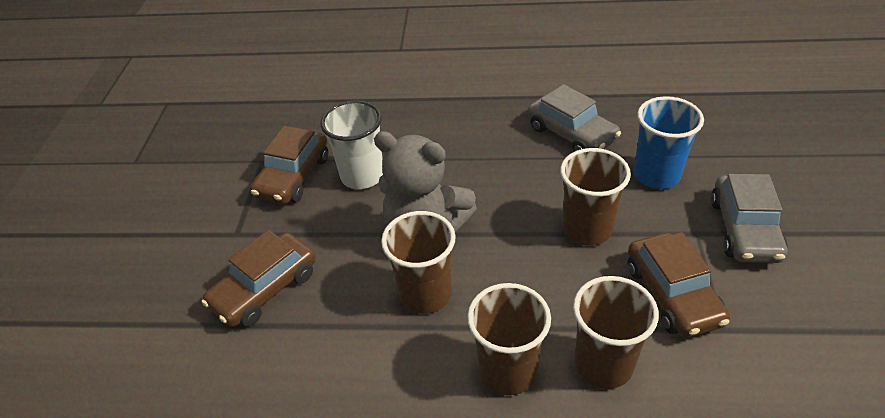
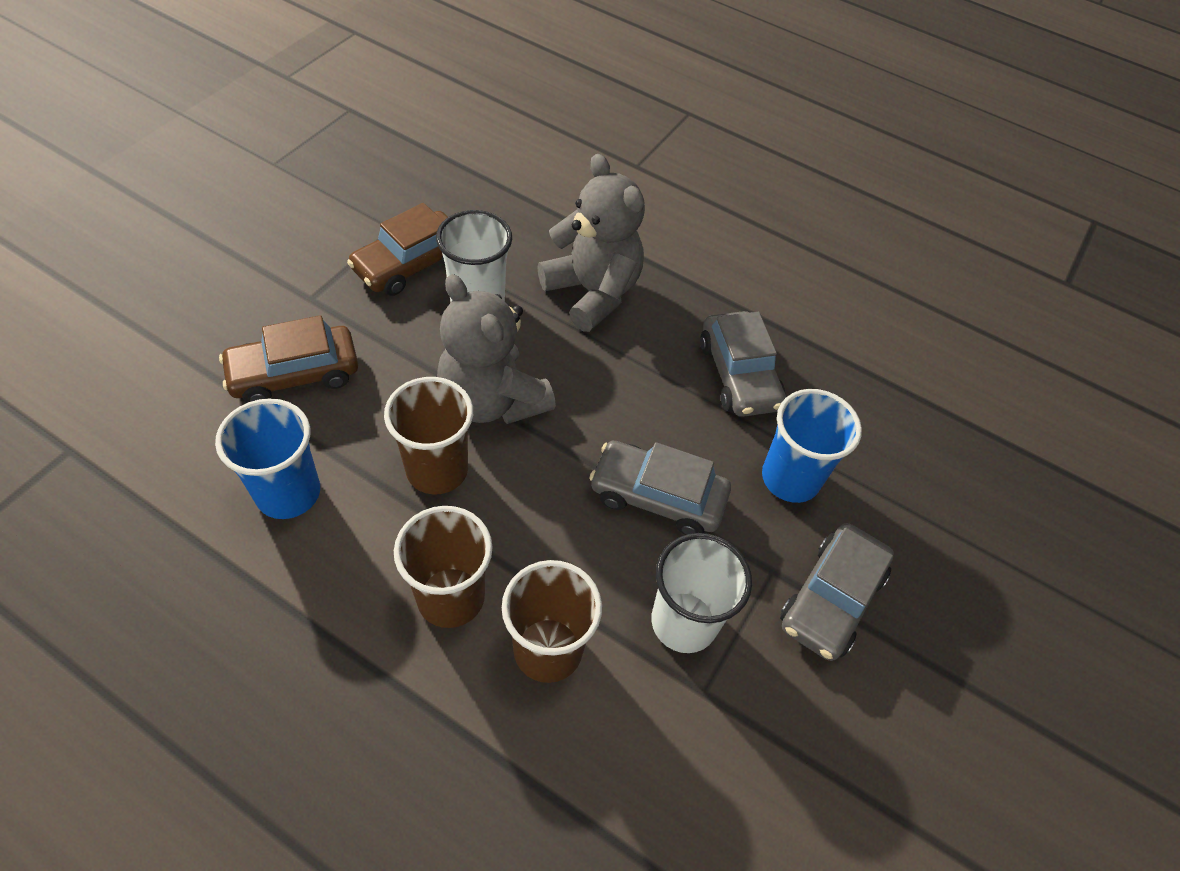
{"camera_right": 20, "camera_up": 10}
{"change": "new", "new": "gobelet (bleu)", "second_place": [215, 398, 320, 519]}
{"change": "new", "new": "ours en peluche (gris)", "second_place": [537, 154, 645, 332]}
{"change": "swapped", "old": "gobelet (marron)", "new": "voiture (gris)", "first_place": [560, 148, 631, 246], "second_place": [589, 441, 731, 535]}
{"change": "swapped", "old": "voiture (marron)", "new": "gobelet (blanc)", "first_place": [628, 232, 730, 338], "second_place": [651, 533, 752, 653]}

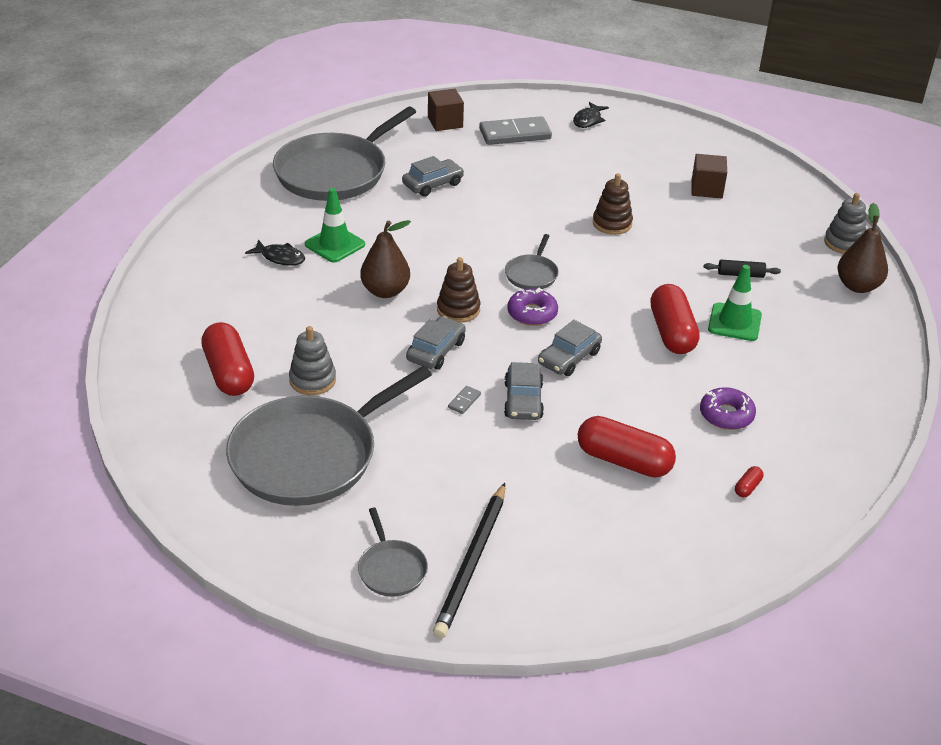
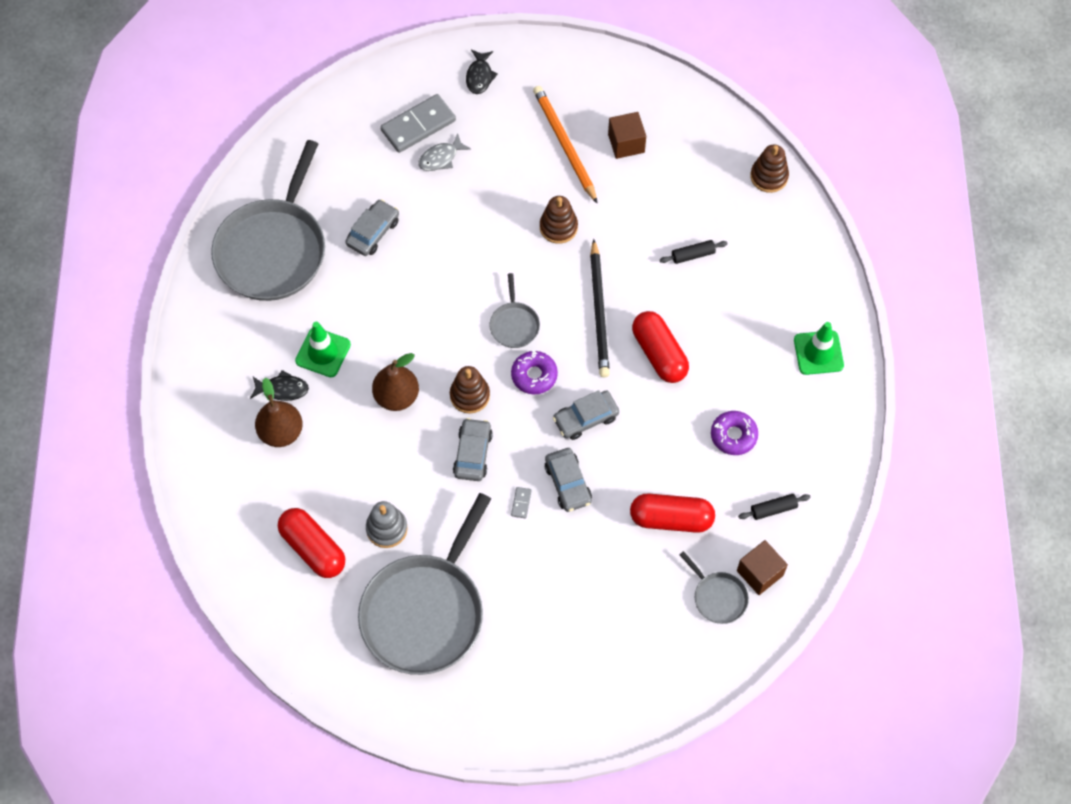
{"camera_right": -20, "camera_up": 25}
{"change": "shifted", "old": "poire (marron)", "first_place": [837, 203, 888, 293], "second_place": [255, 378, 303, 447]}
{"change": "new", "new": "poisson (gris)", "second_place": [418, 134, 471, 171]}
{"change": "new", "new": "crayon (orange)", "second_place": [533, 86, 598, 204]}
{"change": "rotated", "old": "voiture (gris)", "first_place": [538, 320, 602, 376], "second_place": [553, 390, 619, 440], "degrees": 45}
{"change": "shifted", "old": "crayon (noir)", "first_place": [433, 483, 505, 638], "second_place": [590, 239, 610, 377]}
{"change": "shifted", "old": "poêle (gris)", "first_place": [358, 508, 428, 597], "second_place": [680, 551, 749, 624]}
{"change": "shifted", "old": "cube (marron)", "first_place": [428, 89, 464, 131], "second_place": [737, 540, 788, 595]}
{"change": "swapped", "old": "gélule (rouge)", "new": "rouleau à pâtisserie (noir)", "first_place": [735, 466, 763, 497], "second_place": [738, 494, 811, 520]}
{"change": "repainted", "old": "jouet à empiler (gris)", "new": "jouet à empiler (marron)", "first_place": [824, 193, 866, 254], "second_place": [750, 144, 789, 193]}
{"change": "shifted", "old": "cône de chantier (vert)", "first_place": [708, 265, 762, 341], "second_place": [794, 322, 844, 375]}

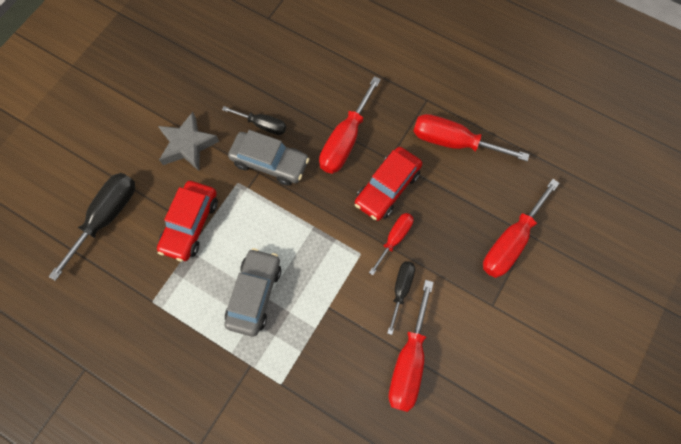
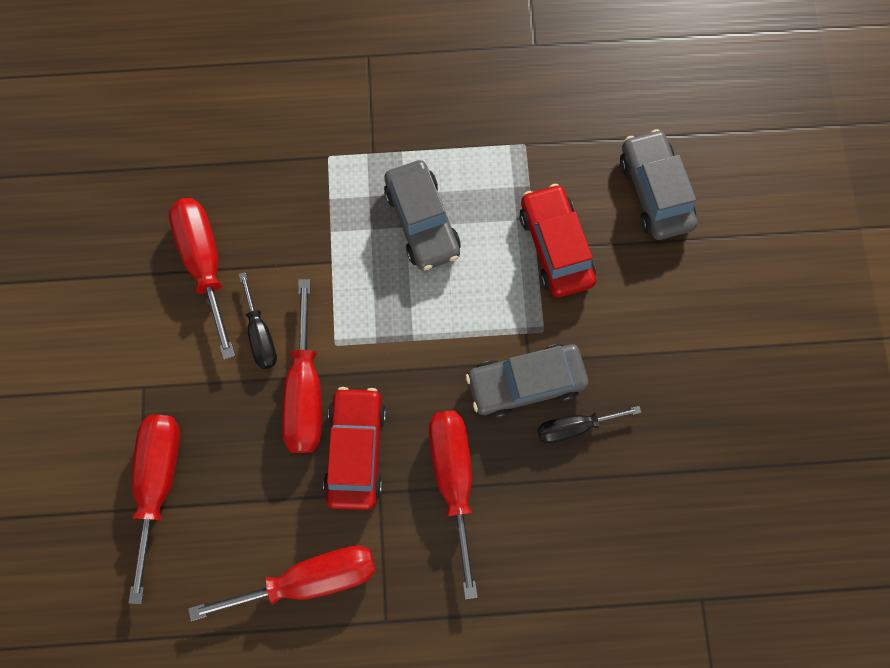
{"camera_right": 145, "camera_up": 5}
{"change": "scaled", "old": "tournevis (rouge)", "first_place": [369, 213, 413, 275], "second_place": [282, 279, 322, 453], "factor": 1.68}
{"change": "swapped", "old": "tournevis (noir)", "new": "voiture (gris)", "first_place": [48, 173, 135, 281], "second_place": [620, 129, 697, 240]}
{"change": "gone", "old": "étoile (gris)", "first_place": [158, 112, 219, 171]}

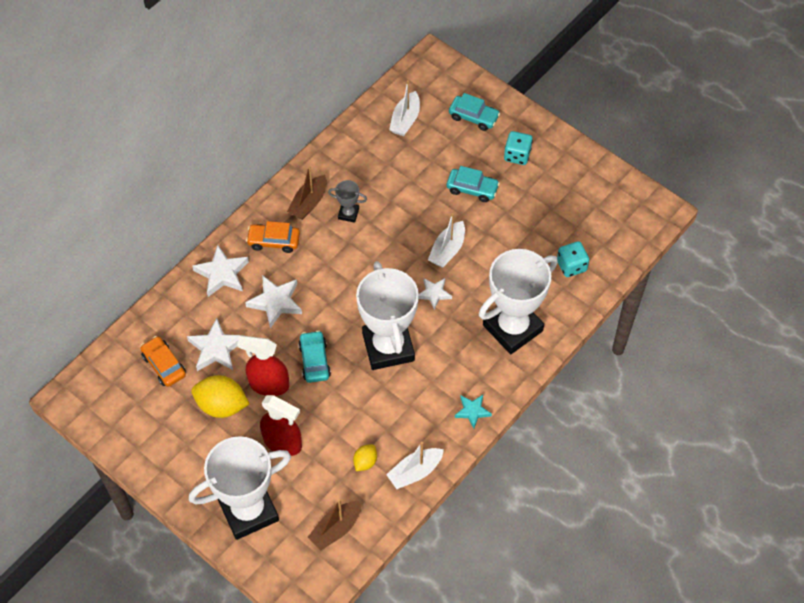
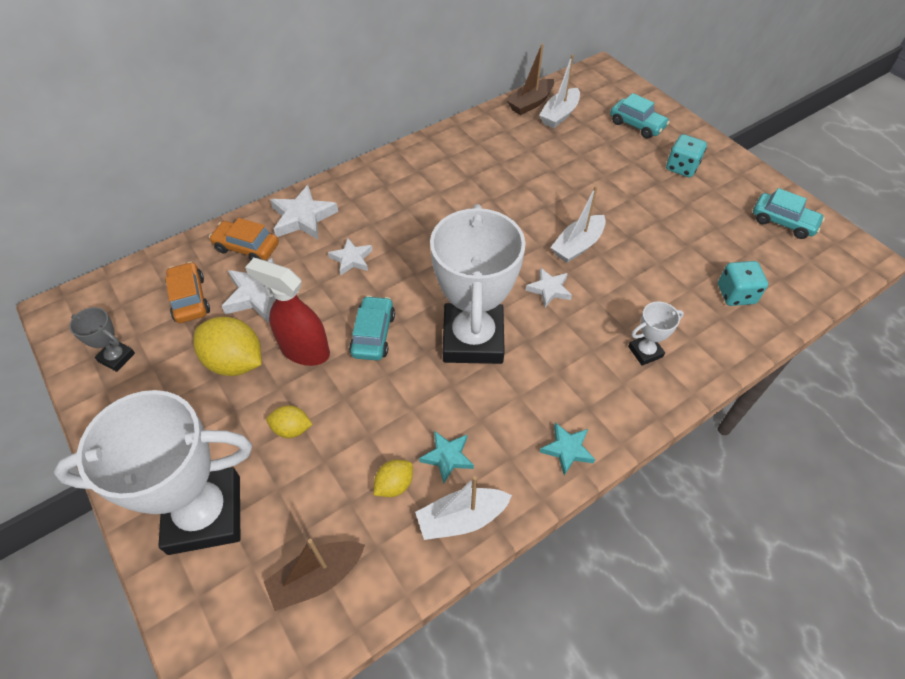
{"camera_right": 15, "camera_up": -5}
{"change": "shifted", "old": "trophée (gris)", "first_place": [328, 180, 367, 223], "second_place": [69, 307, 135, 372]}
{"change": "shifted", "old": "voiture (orange)", "first_place": [246, 221, 300, 253], "second_place": [209, 218, 279, 260]}
{"change": "swapped", "old": "vaporisateur (rouge)", "new": "citron (jaune)", "first_place": [260, 395, 302, 456], "second_place": [266, 405, 313, 438]}
{"change": "scaled", "old": "étoile (blanc)", "first_place": [245, 275, 302, 328], "second_place": [328, 238, 373, 275], "factor": 0.62}
{"change": "new", "new": "étoile (turquoise)", "second_place": [419, 431, 474, 484]}
{"change": "shifted", "old": "bateau (marron)", "first_place": [287, 165, 327, 220], "second_place": [506, 44, 554, 115]}
{"change": "scaled", "old": "trophée (blanc)", "first_place": [479, 249, 558, 354], "second_place": [628, 301, 684, 366], "factor": 0.42}
{"change": "shifted", "old": "voiture (turquoise)", "first_place": [447, 166, 500, 202], "second_place": [753, 188, 825, 239]}

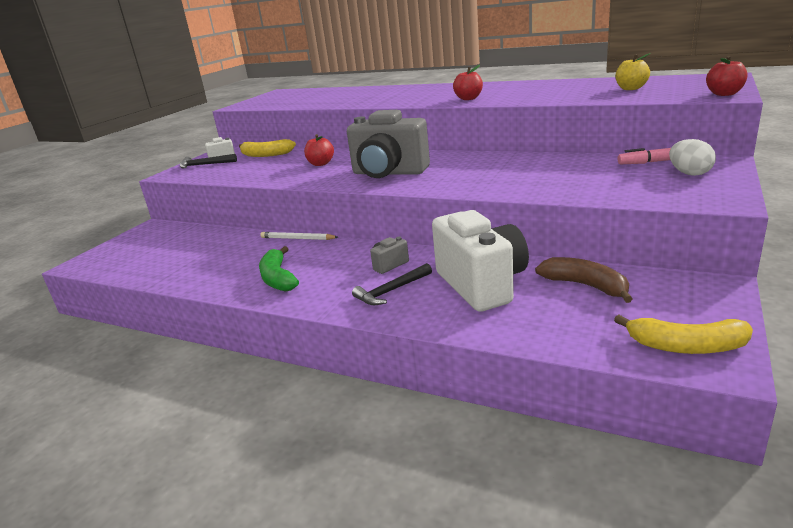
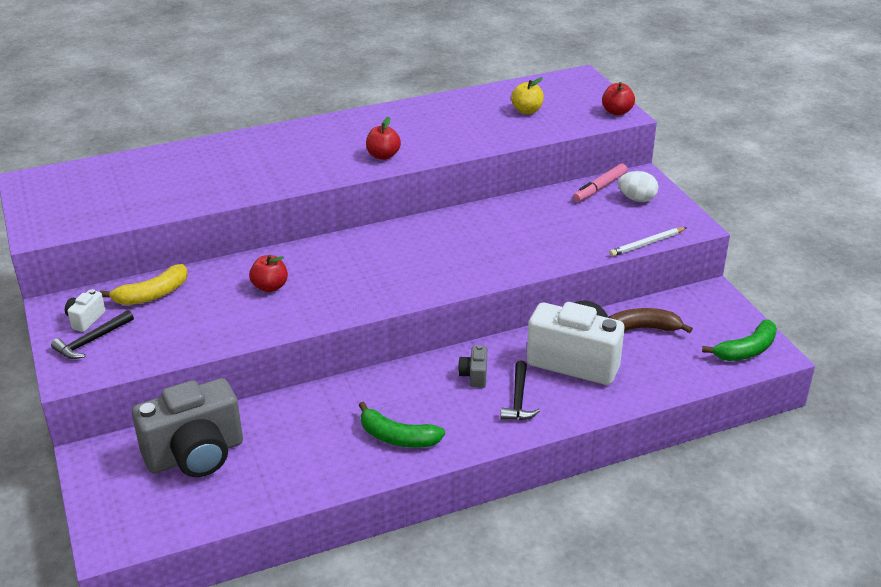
{"camera_right": -50, "camera_up": 10}
{"change": "shifted", "old": "appareil photo (gris)", "first_place": [347, 110, 430, 178], "second_place": [132, 378, 243, 477]}
{"change": "shifted", "old": "crayon (blanc)", "first_place": [260, 232, 338, 240], "second_place": [609, 227, 687, 257]}
{"change": "repainted", "old": "banane (jaune)", "new": "banane (vert)", "first_place": [614, 315, 753, 354], "second_place": [702, 319, 777, 361]}

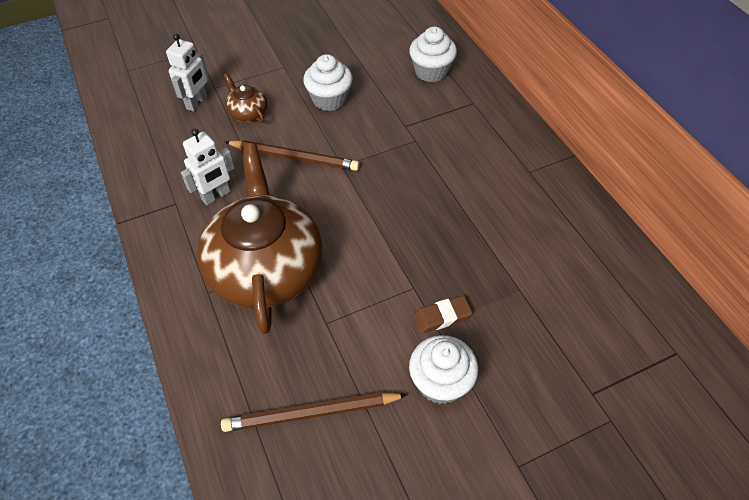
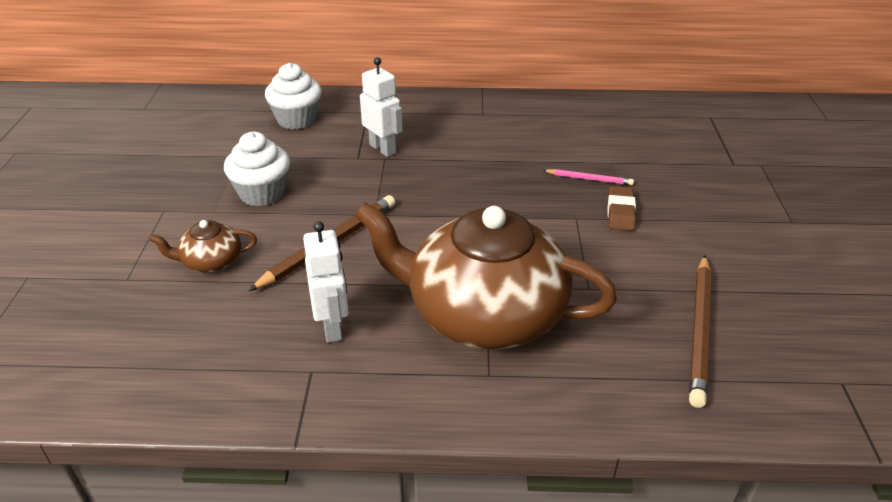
{"camera_right": -65, "camera_up": -15}
{"change": "shifted", "old": "robot (blanc)", "first_place": [166, 34, 208, 112], "second_place": [360, 57, 403, 157]}
{"change": "new", "new": "crayon (rose)", "second_place": [542, 169, 634, 185]}
{"change": "gone", "old": "muffin (blanc)", "first_place": [409, 335, 478, 404]}

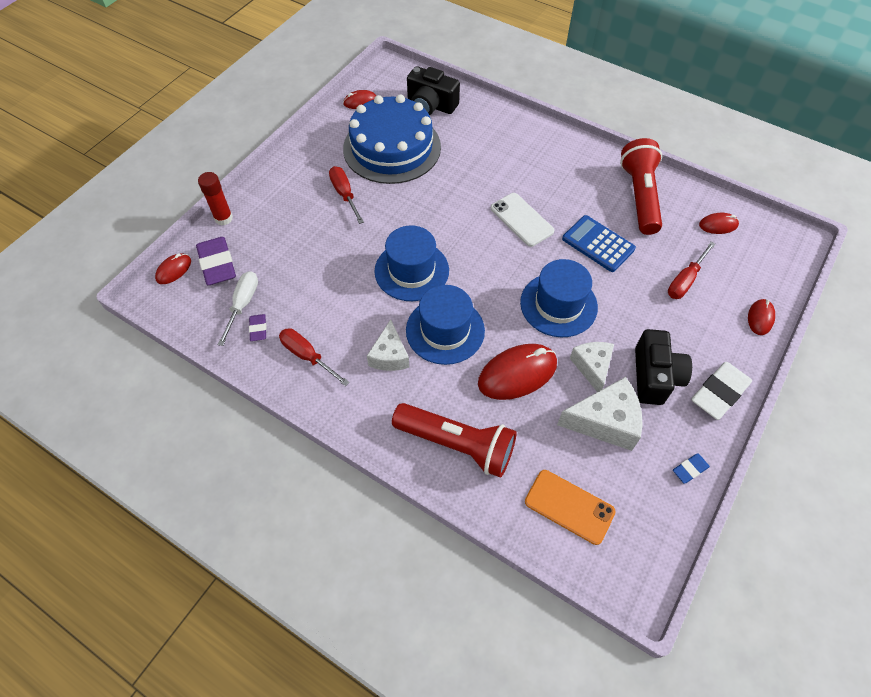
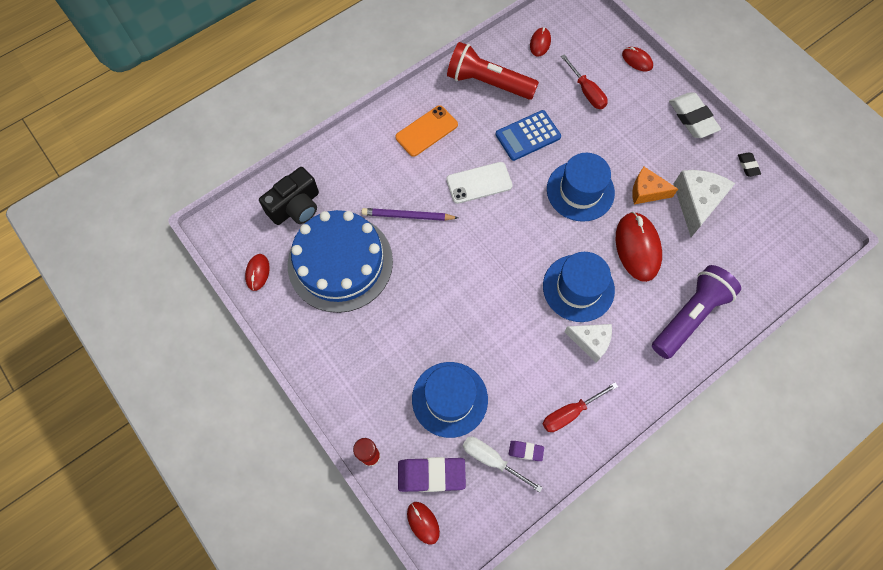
{"camera_right": -70, "camera_up": 10}
{"change": "new", "new": "crayon (violet)", "second_place": [362, 208, 458, 221]}
{"change": "shifted", "old": "téléphone (orange)", "first_place": [525, 470, 616, 545], "second_place": [395, 105, 458, 157]}
{"change": "shifted", "old": "chapeau (bleu)", "first_place": [374, 225, 449, 301], "second_place": [412, 362, 488, 438]}
{"change": "repainted", "old": "fromage (blanc)", "new": "fromage (orange)", "first_place": [570, 342, 614, 392], "second_place": [632, 167, 678, 204]}
{"change": "repainted", "old": "lampe de poche (rouge)", "new": "lampe de poche (violet)", "first_place": [392, 403, 517, 478], "second_place": [652, 265, 741, 359]}
{"change": "repainted", "old": "gomme (bleu)", "new": "gomme (noir)", "first_place": [673, 454, 710, 484], "second_place": [738, 152, 761, 177]}
{"change": "gone", "old": "tournevis (rouge)", "first_place": [329, 166, 364, 224]}
{"change": "gone", "old": "appareil photo (noir)", "first_place": [635, 329, 692, 405]}

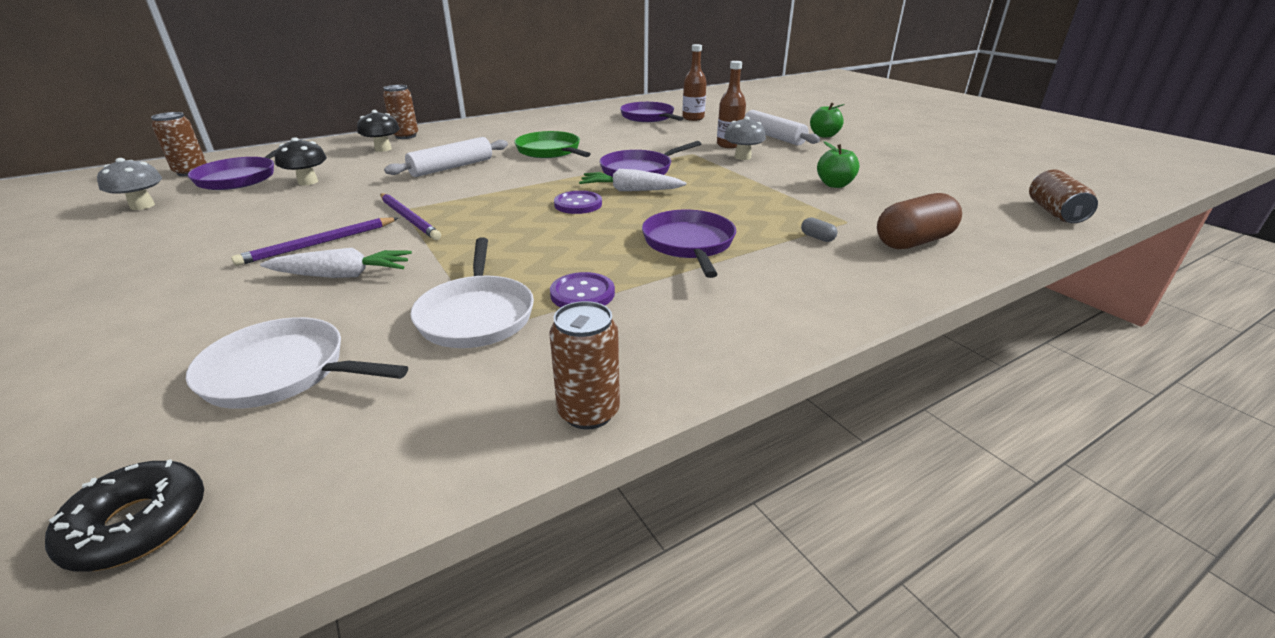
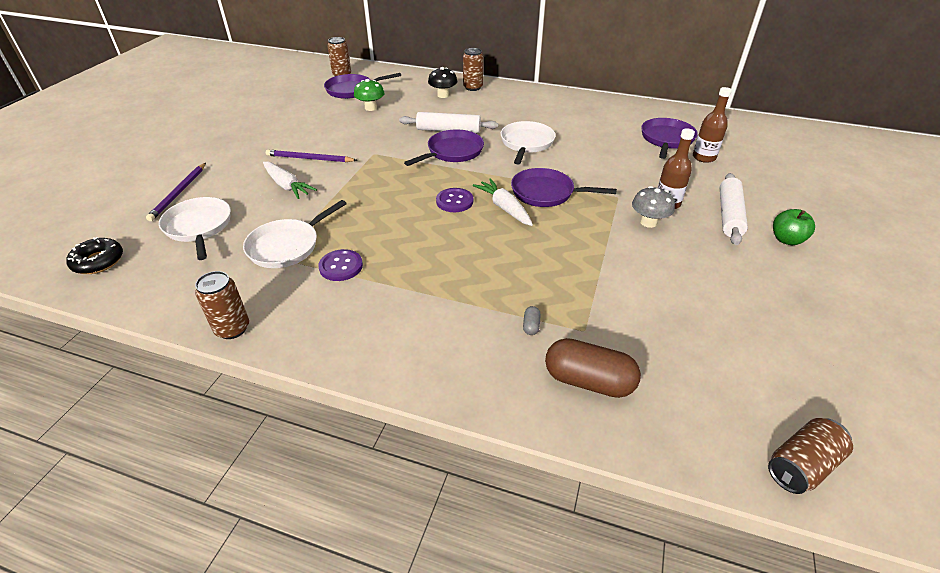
{"camera_right": 50, "camera_up": 10}
{"change": "shifted", "old": "crayon (violet)", "first_place": [380, 193, 441, 240], "second_place": [146, 163, 206, 221]}
{"change": "repainted", "old": "champignon (noir)", "new": "champignon (vert)", "first_place": [275, 137, 327, 185], "second_place": [354, 79, 385, 111]}
{"change": "shifted", "old": "poêle (violet)", "first_place": [642, 210, 736, 278], "second_place": [404, 130, 484, 166]}
{"change": "repainted", "old": "poêle (vert)", "new": "poêle (blanc)", "first_place": [514, 131, 591, 158], "second_place": [500, 121, 556, 164]}
{"change": "gone", "old": "champignon (gris)", "first_place": [97, 158, 162, 210]}
{"change": "gone", "old": "pomme (vert)", "first_place": [817, 141, 859, 188]}

